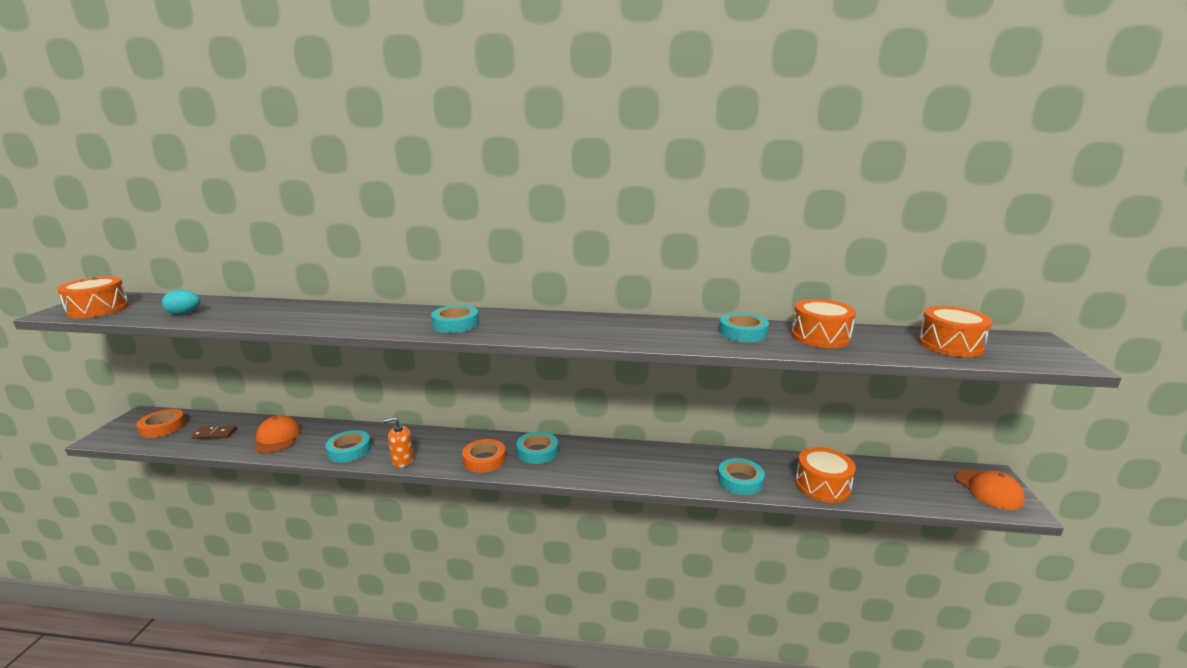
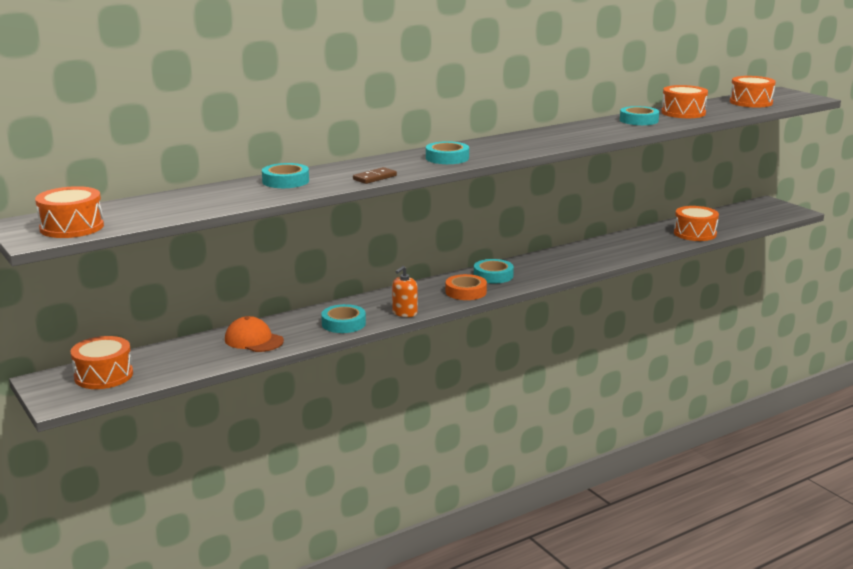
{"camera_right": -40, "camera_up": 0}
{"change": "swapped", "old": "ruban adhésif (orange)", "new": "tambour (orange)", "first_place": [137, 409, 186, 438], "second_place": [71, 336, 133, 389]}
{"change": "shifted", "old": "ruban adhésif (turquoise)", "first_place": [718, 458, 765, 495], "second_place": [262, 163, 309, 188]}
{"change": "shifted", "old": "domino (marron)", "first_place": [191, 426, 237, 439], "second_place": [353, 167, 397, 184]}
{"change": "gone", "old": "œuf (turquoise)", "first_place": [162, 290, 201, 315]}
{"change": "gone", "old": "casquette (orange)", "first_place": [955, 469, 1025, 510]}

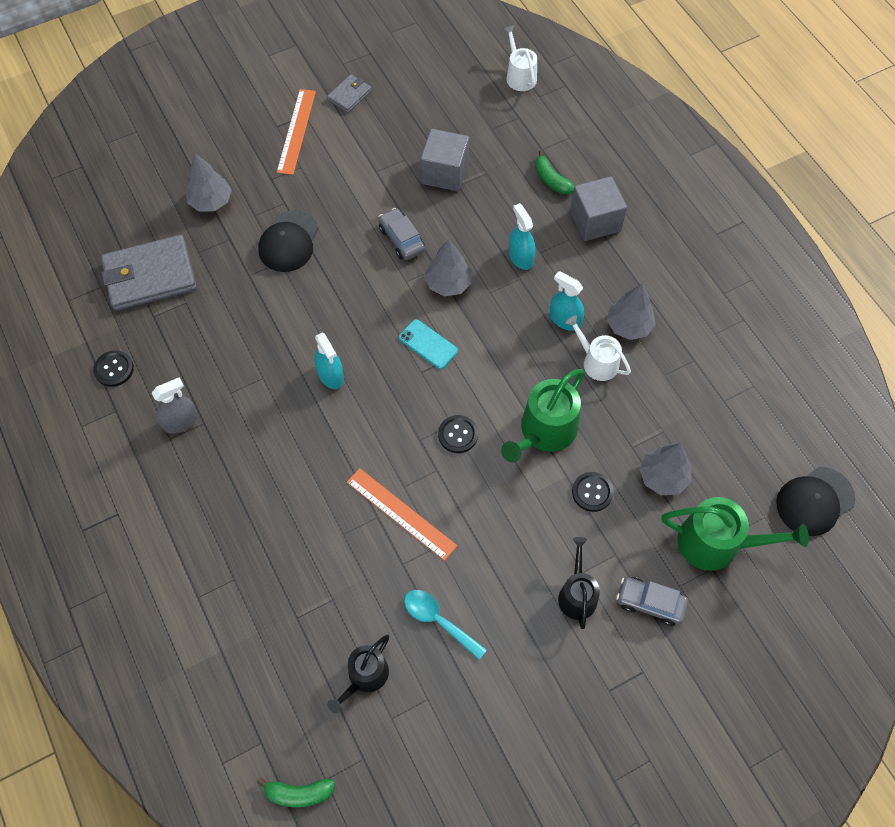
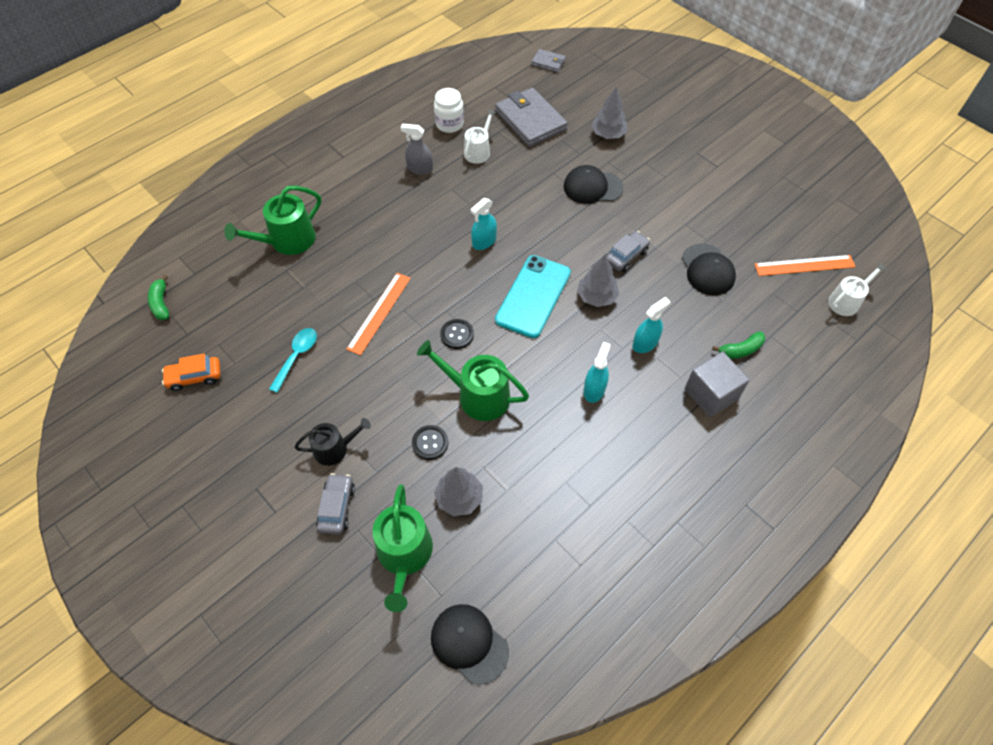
{"camera_right": 75, "camera_up": -5}
{"change": "new", "new": "voiture (orange)", "second_place": [162, 354, 221, 391]}
{"change": "new", "new": "arrosoir (vert)", "second_place": [224, 186, 321, 255]}
{"change": "rotated", "old": "vaporisateur (gris)", "first_place": [152, 377, 198, 434], "second_place": [400, 123, 433, 175], "degrees": 150}
{"change": "swapped", "old": "bouton (noir)", "new": "bocal (blanc)", "first_place": [93, 350, 134, 387], "second_place": [434, 88, 464, 133]}
{"change": "shifted", "old": "arrosoir (blanc)", "first_place": [566, 315, 631, 381], "second_place": [464, 109, 496, 164]}
{"change": "scaled", "old": "téléphone (turquoise)", "first_place": [399, 319, 458, 369], "second_place": [495, 255, 571, 338], "factor": 1.9}
{"change": "shifted", "old": "portefeuille (gris)", "first_place": [327, 74, 372, 113], "second_place": [531, 49, 566, 72]}
{"change": "swapped", "old": "cube (gris)", "new": "casquette (noir)", "first_place": [421, 129, 469, 191], "second_place": [682, 244, 736, 295]}
{"change": "rotated", "old": "banane (vert)", "first_place": [535, 150, 575, 194], "second_place": [712, 331, 765, 359], "degrees": -150}
{"change": "shifted", "old": "règle (orange)", "first_place": [277, 89, 316, 175], "second_place": [755, 255, 855, 276]}
{"change": "gone", "old": "arrosoir (noir)", "first_place": [327, 635, 389, 714]}
{"change": "gone", "old": "arbre (gris)", "first_place": [607, 284, 656, 340]}

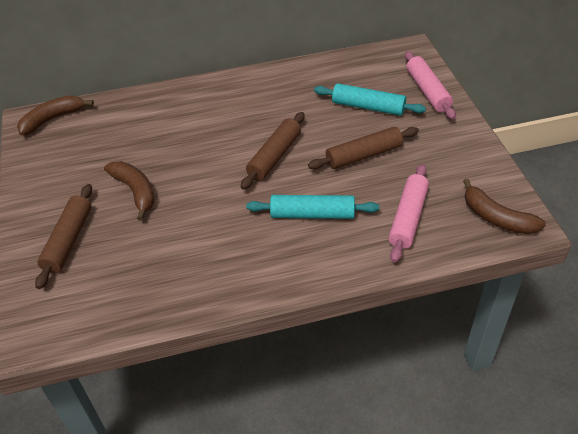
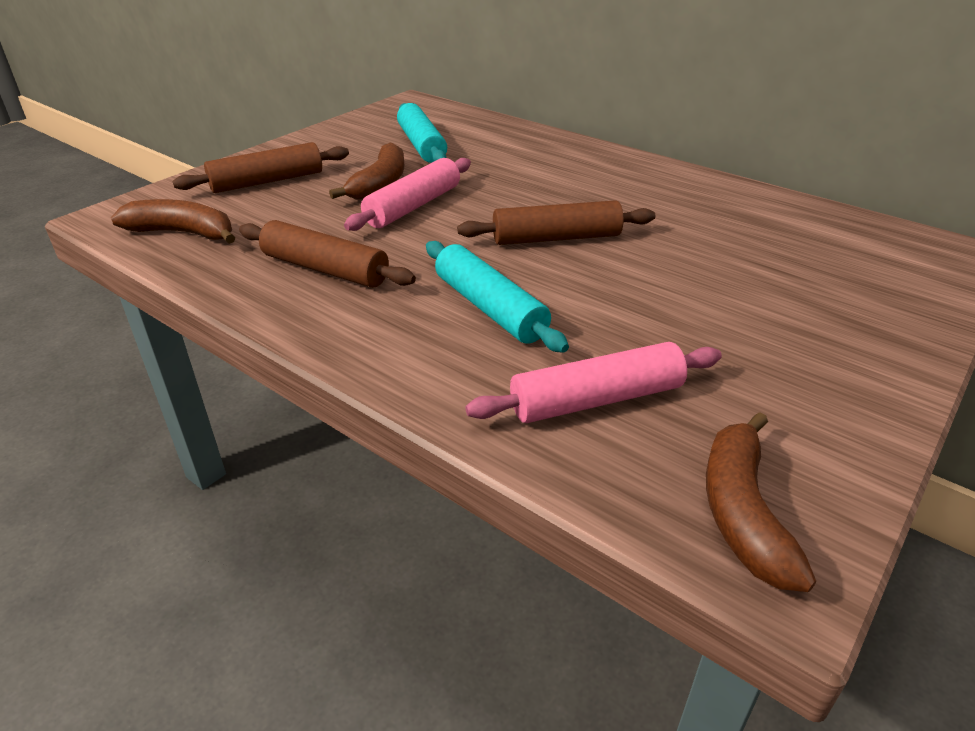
{"camera_right": 50, "camera_up": -10}
{"change": "shifted", "old": "banane (marron)", "first_place": [17, 96, 94, 136], "second_place": [111, 199, 235, 244]}
{"change": "shifted", "old": "rouleau à pâtisserie (marron)", "first_place": [308, 127, 419, 169], "second_place": [239, 220, 416, 288]}
{"change": "shifted", "old": "rouleau à pâtisserie (rose)", "first_place": [405, 51, 456, 119], "second_place": [344, 158, 471, 231]}
{"change": "shifted", "old": "rouleau à pâtisserie (turquoise)", "first_place": [314, 83, 426, 116], "second_place": [397, 103, 447, 163]}

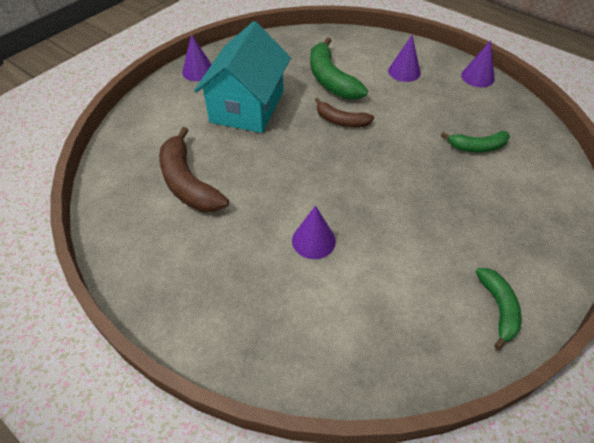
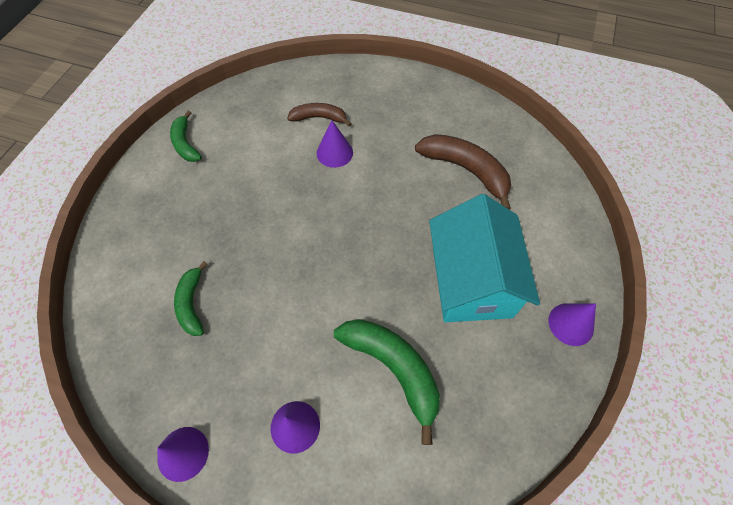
{"camera_right": 160, "camera_up": 10}
{"change": "rotated", "old": "banane (vert)", "first_place": [441, 131, 510, 152], "second_place": [174, 261, 208, 336], "degrees": -75}
{"change": "shifted", "old": "banane (marron)", "first_place": [315, 98, 374, 127], "second_place": [287, 103, 352, 127]}

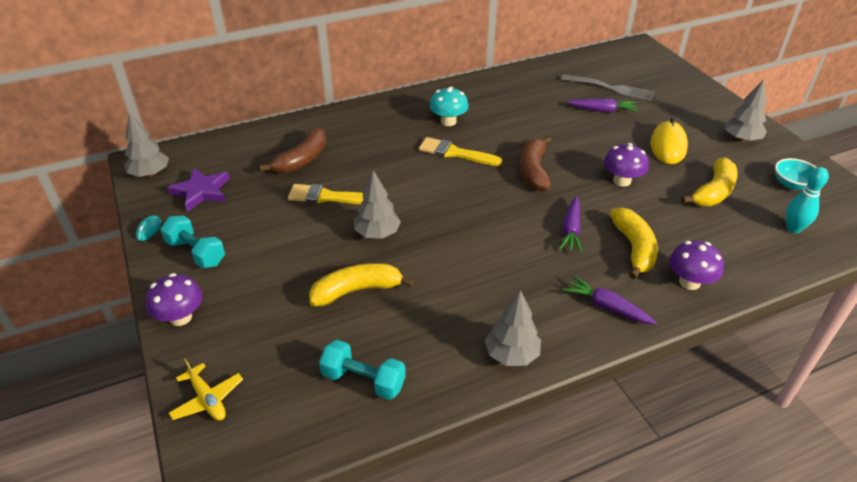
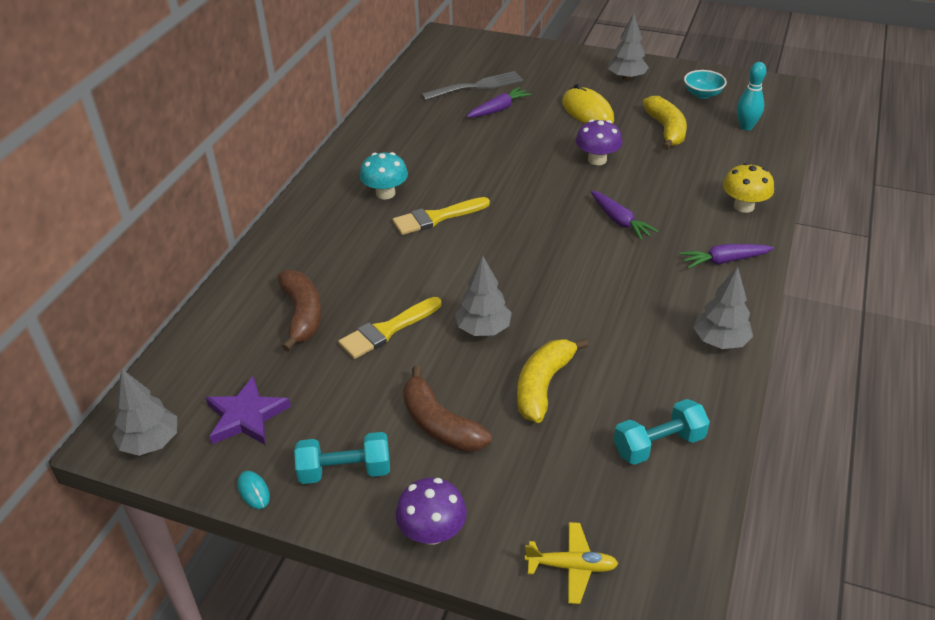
{"camera_right": -45, "camera_up": 0}
{"change": "shifted", "old": "banane (marron)", "first_place": [519, 136, 551, 191], "second_place": [403, 366, 492, 452]}
{"change": "repainted", "old": "champignon (violet)", "new": "champignon (jaune)", "first_place": [669, 240, 724, 290], "second_place": [723, 163, 774, 213]}
{"change": "gone", "old": "banane (jaune)", "first_place": [610, 207, 658, 279]}

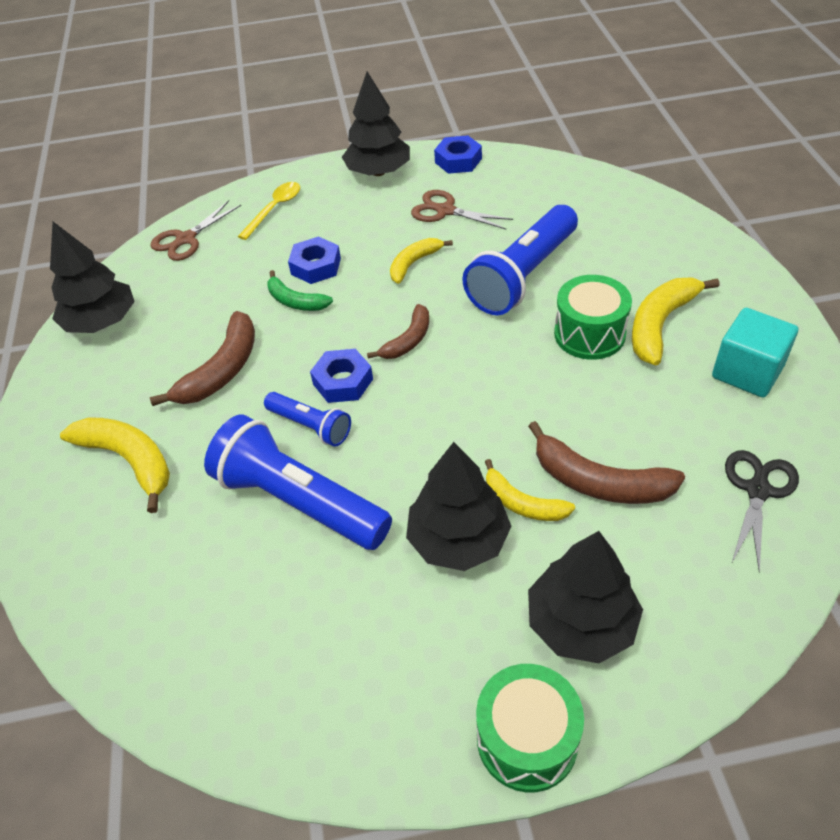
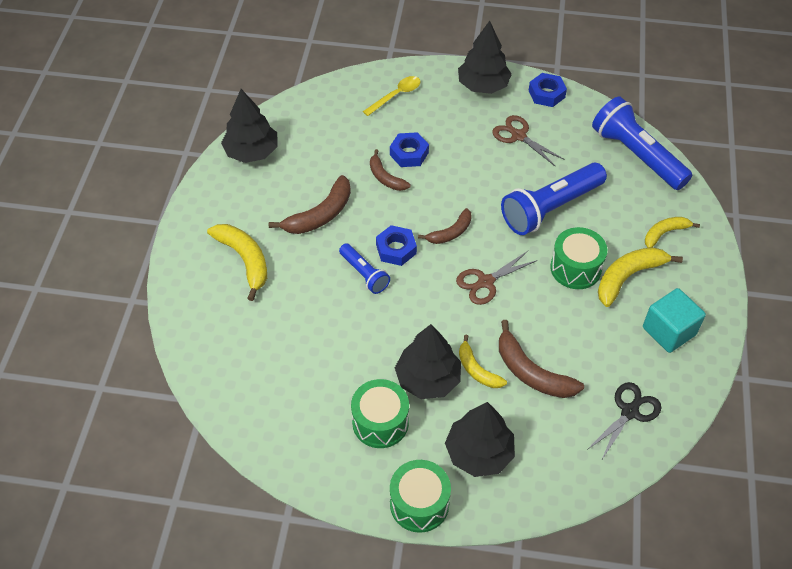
{"camera_right": 15, "camera_up": 5}
{"change": "new", "new": "tambour (vert)", "second_place": [351, 379, 409, 448]}
{"change": "repainted", "old": "banane (vert)", "new": "banane (marron)", "first_place": [267, 270, 333, 311], "second_place": [370, 149, 411, 191]}
{"change": "shifted", "old": "ciseaux (marron)", "first_place": [150, 200, 241, 261], "second_place": [456, 251, 538, 305]}
{"change": "shifted", "old": "lampe de poche (bleu)", "first_place": [204, 414, 392, 550], "second_place": [592, 97, 692, 190]}
{"change": "shifted", "old": "banane (jaune)", "first_place": [390, 238, 453, 284], "second_place": [645, 217, 700, 248]}

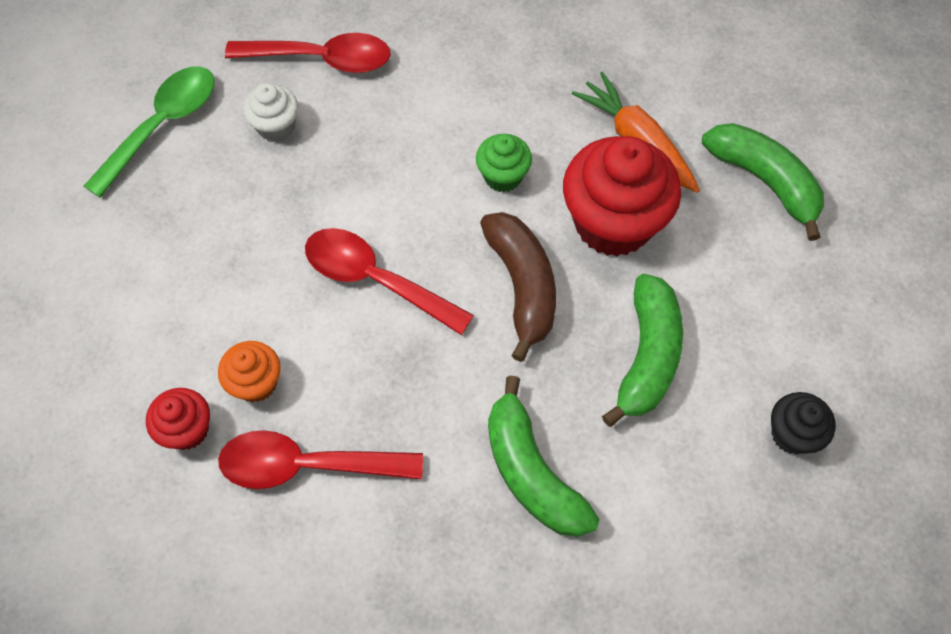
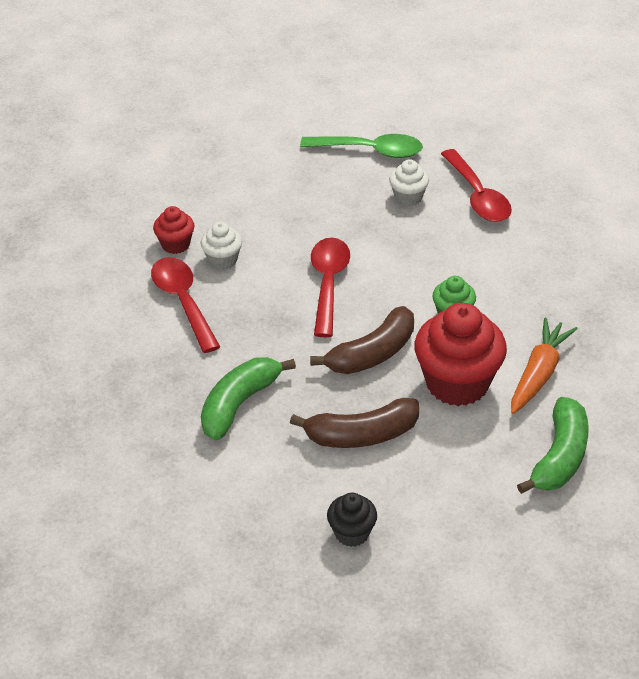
{"camera_right": 65, "camera_up": -20}
{"change": "repainted", "old": "muffin (orange)", "new": "muffin (blanc)", "first_place": [218, 341, 281, 402], "second_place": [201, 222, 242, 270]}
{"change": "repainted", "old": "banane (vert)", "new": "banane (marron)", "first_place": [602, 274, 683, 427], "second_place": [290, 398, 419, 448]}

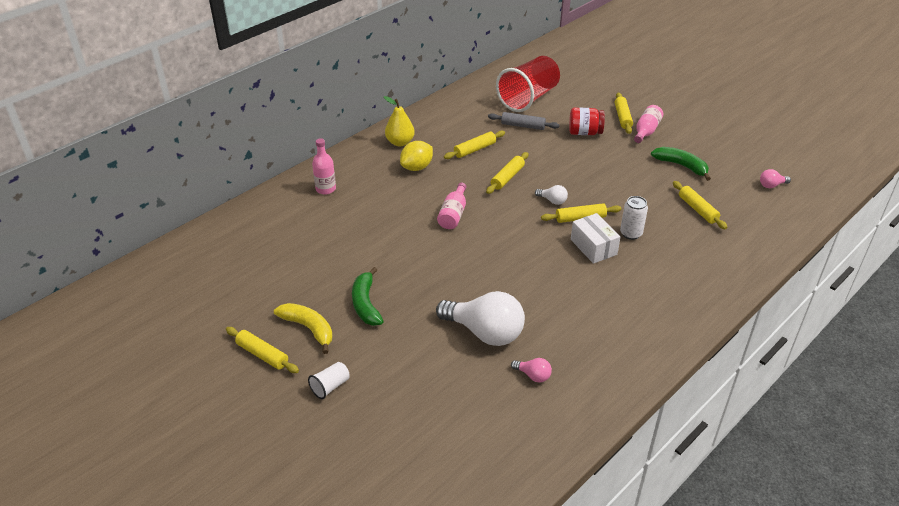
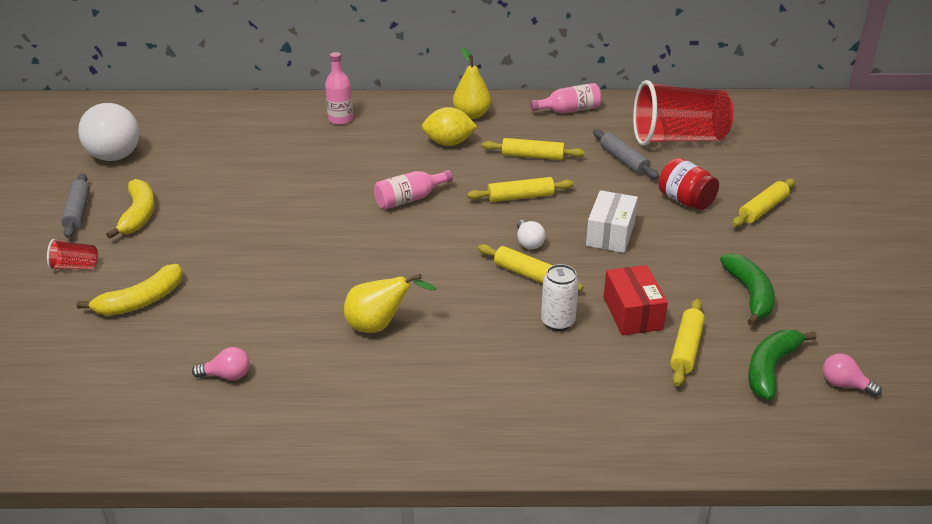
{"camera_right": 45, "camera_up": -5}
{"change": "repainted", "old": "gobelet (blanc)", "new": "gobelet (rouge)", "first_place": [308, 362, 349, 399], "second_place": [47, 239, 98, 270]}
{"change": "repainted", "old": "rouleau à pâtisserie (jaune)", "new": "rouleau à pâtisserie (gris)", "first_place": [226, 327, 299, 373], "second_place": [61, 173, 90, 238]}
{"change": "new", "new": "banane (jaune)", "second_place": [77, 264, 182, 316]}
{"change": "shifted", "old": "ampoule (blanc)", "first_place": [436, 291, 525, 346], "second_place": [78, 103, 140, 161]}
{"change": "rotated", "old": "ampoule (rose)", "first_place": [511, 358, 552, 383], "second_place": [192, 347, 250, 380], "degrees": -75}
{"change": "new", "new": "poire (jaune)", "second_place": [344, 274, 436, 333]}
{"change": "shifted", "old": "bouteille (rose)", "first_place": [634, 105, 663, 143], "second_place": [530, 83, 602, 113]}
{"change": "shifted", "old": "boîte (blanc)", "first_place": [571, 213, 621, 264], "second_place": [586, 190, 638, 253]}
{"change": "new", "new": "boîte (rouge)", "second_place": [603, 265, 668, 335]}
{"change": "shifted", "old": "banane (vert)", "first_place": [352, 267, 384, 326], "second_place": [748, 330, 817, 400]}

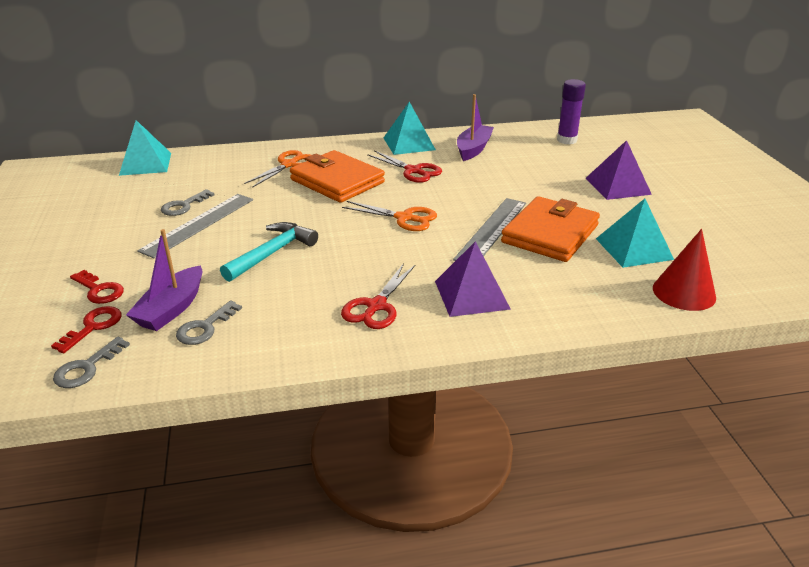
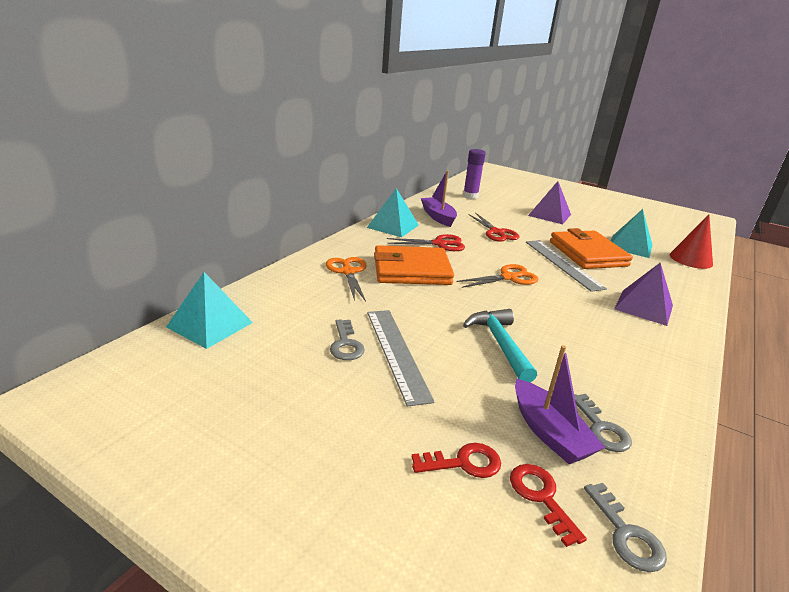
{"camera_right": -50, "camera_up": -5}
{"change": "shifted", "old": "ciseaux (rouge)", "first_place": [341, 263, 415, 329], "second_place": [468, 213, 519, 242]}

